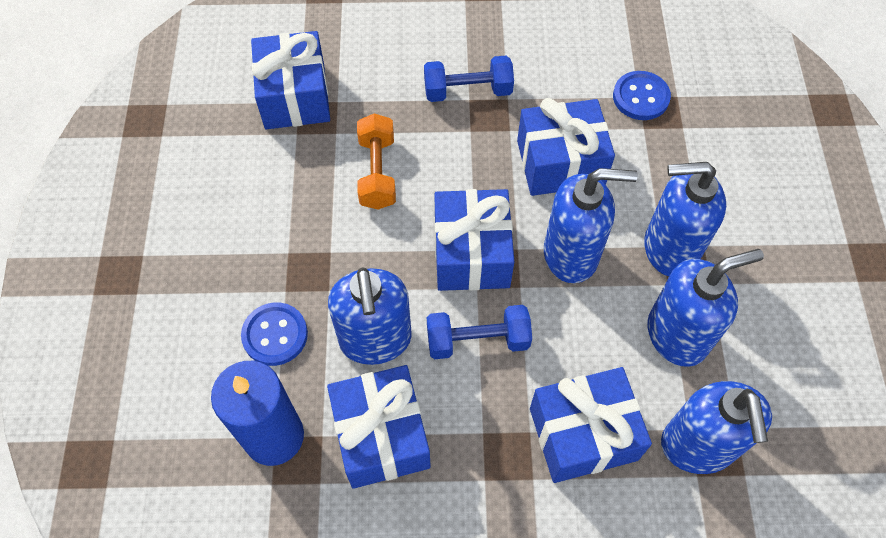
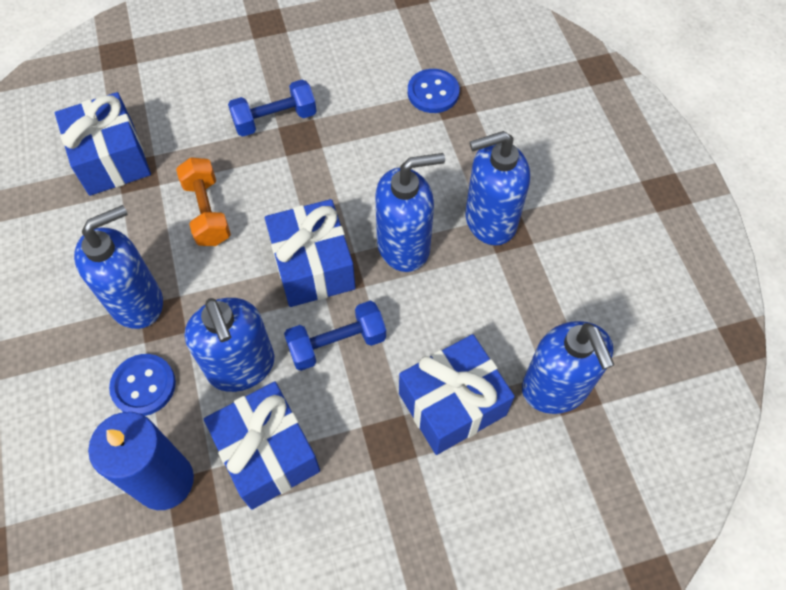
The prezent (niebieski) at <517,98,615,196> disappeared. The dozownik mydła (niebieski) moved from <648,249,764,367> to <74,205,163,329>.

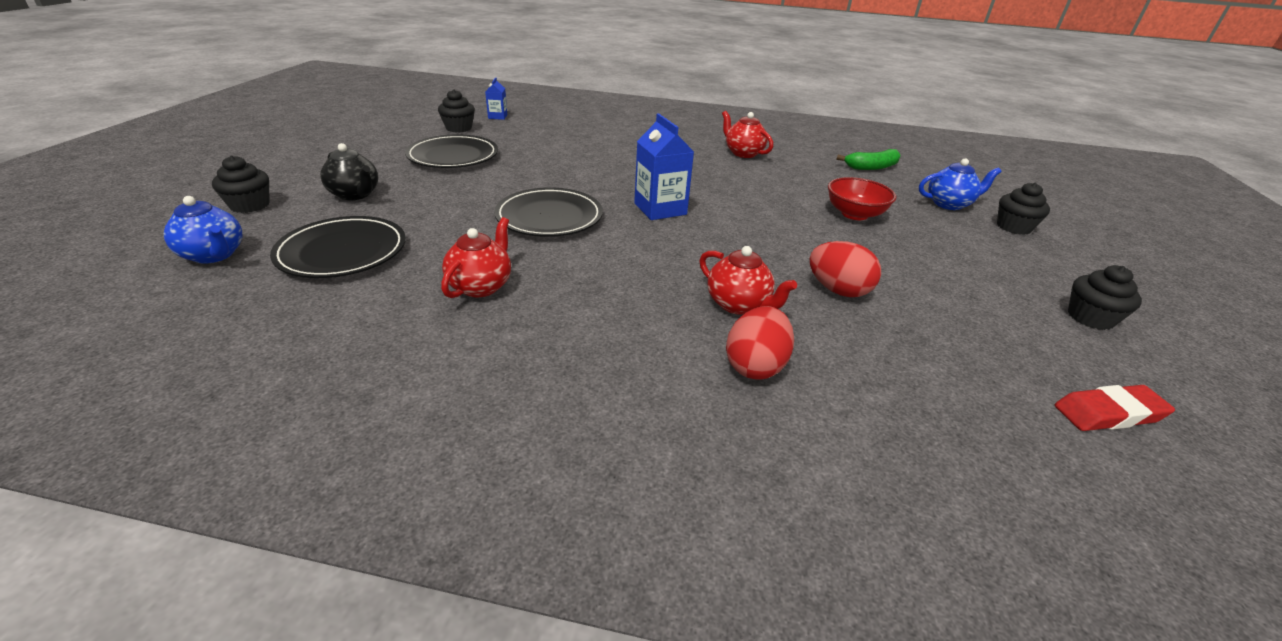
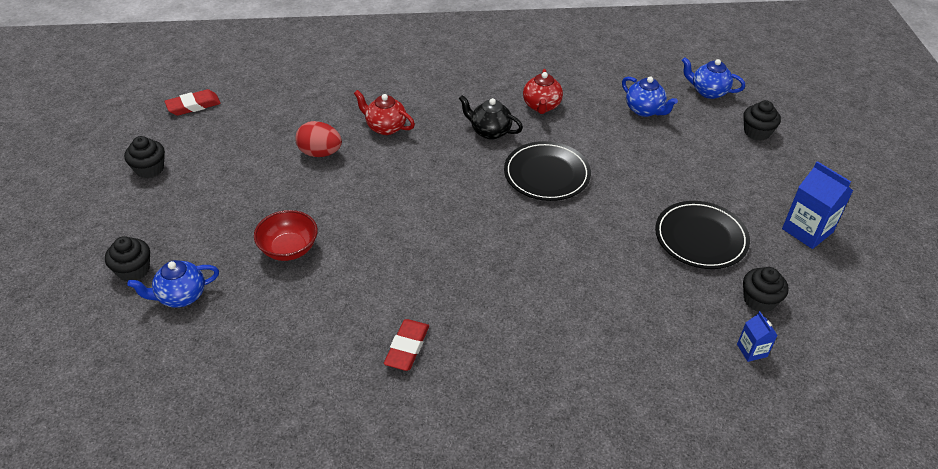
The jajko (czerwony) at <726,306,794,380> disappeared. The banan (zielony) at <836,149,901,170> disappeared. The imbryk (czarny) moved from <320,143,378,200> to <459,95,523,140>. The karton mleka (niebieski) moved from <634,113,694,220> to <782,161,853,249>. The talerz (czarny) at <270,216,406,278> was replaced by the imbryk (niebieski) at <622,76,678,117>. The imbryk (czerwony) at <722,111,773,158> was replaced by the gumka do mazania (czerwony) at <384,319,429,371>.

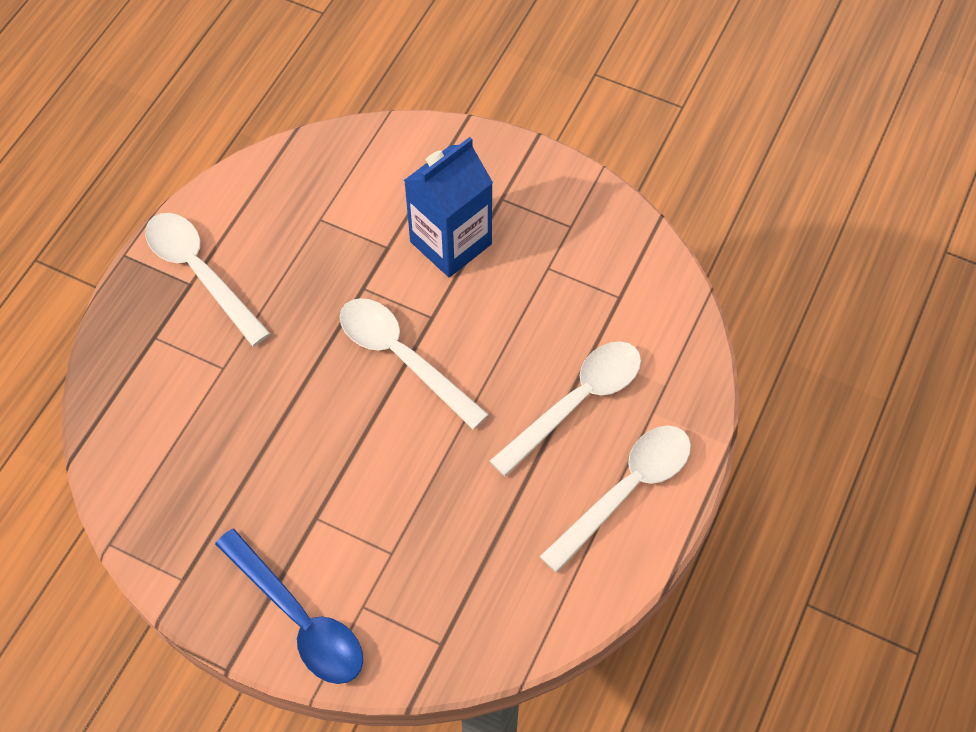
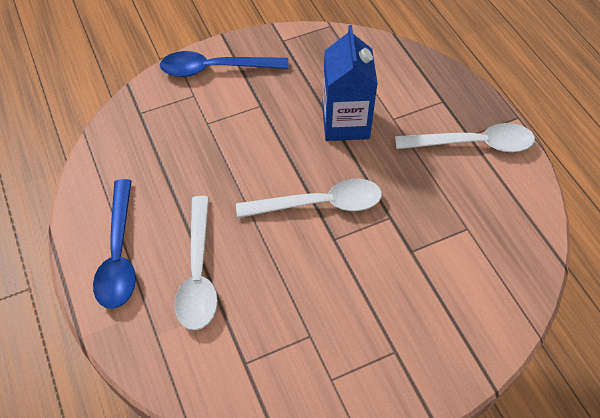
The karton mleka (niebieski) moved from <404,137,493,277> to <322,25,378,141>. The łyżka (biały) at <540,425,691,573> became the łyżka (niebieski) at <93,179,136,309>.

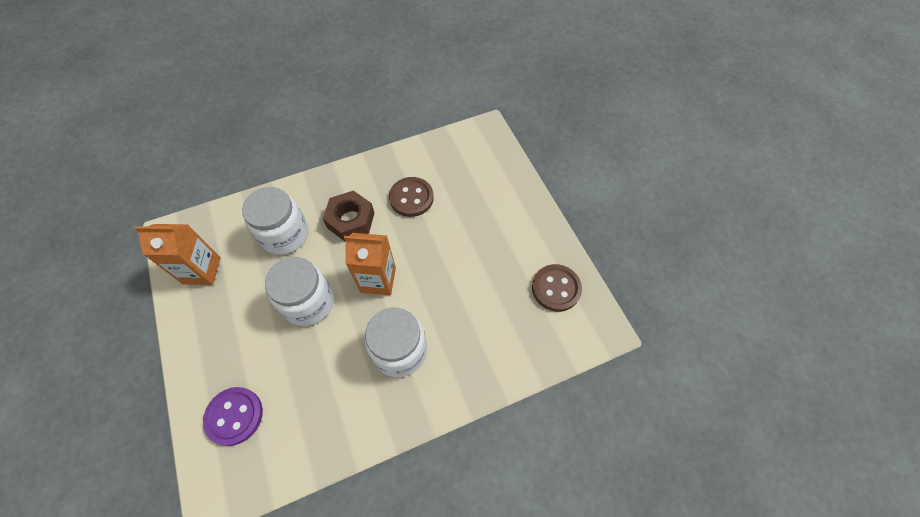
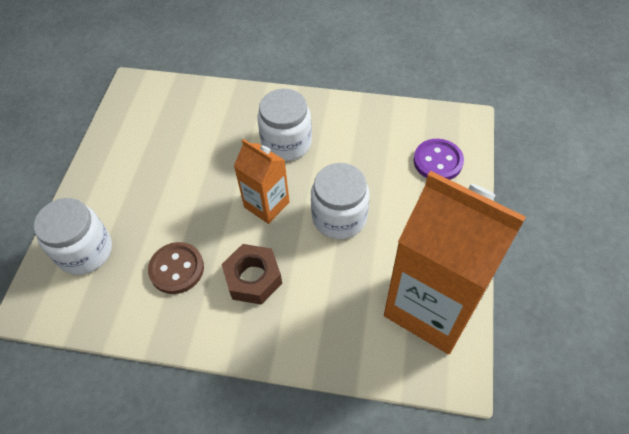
The guzik (brązowy) at <532,264,582,312> disappeared. The słoik (biały) moved from <242,187,308,255> to <34,198,112,275>. The karton mleka (pomarańczowy) at <134,224,221,285> changed to 1.97 times the size.

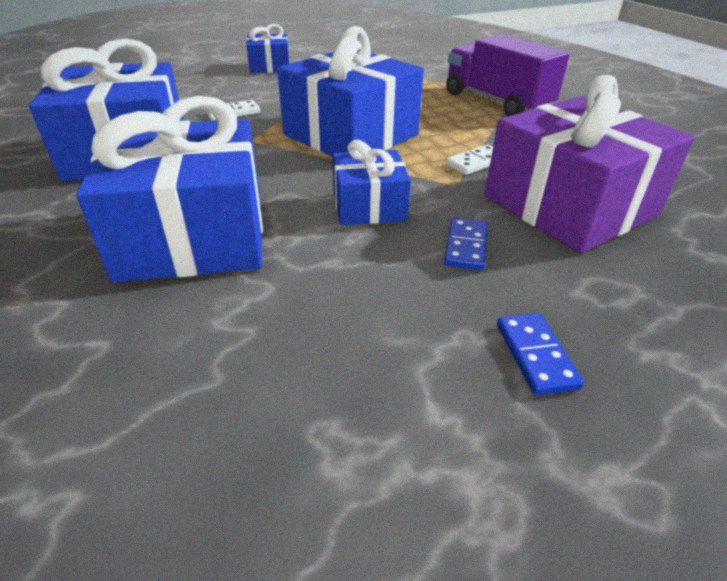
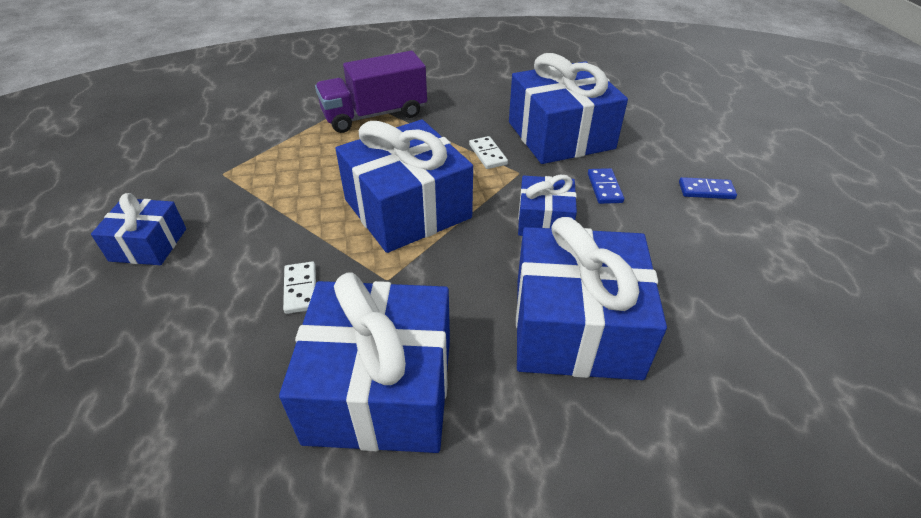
The prezent (fioletowy) at <485,75,694,253> became the prezent (niebieski) at <509,53,628,164>. The kostka domina (niebieski) at <444,218,488,271> turned 60 degrees clockwise.

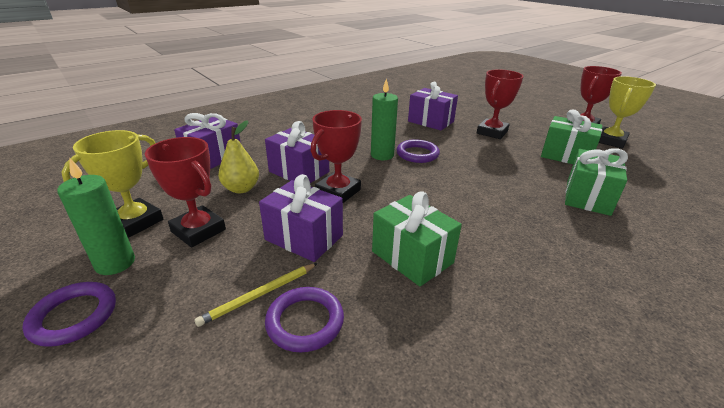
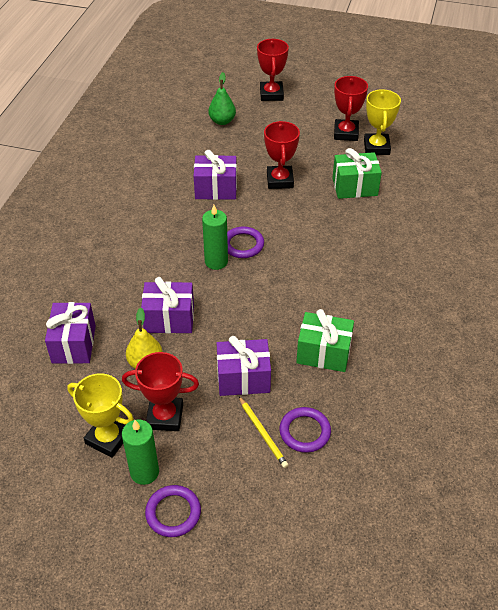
The prezent (zielony) at <565,148,628,216> disappeared. The gruszka (zielony) at <208,72,236,125> appeared. The puchar (czerwony) moved from <311,110,362,203> to <257,39,289,101>. The puchar (żółty) at <61,130,163,238> turned 60 degrees counterclockwise. The ołówek (żółty) at <195,263,318,327> turned 45 degrees counterclockwise.

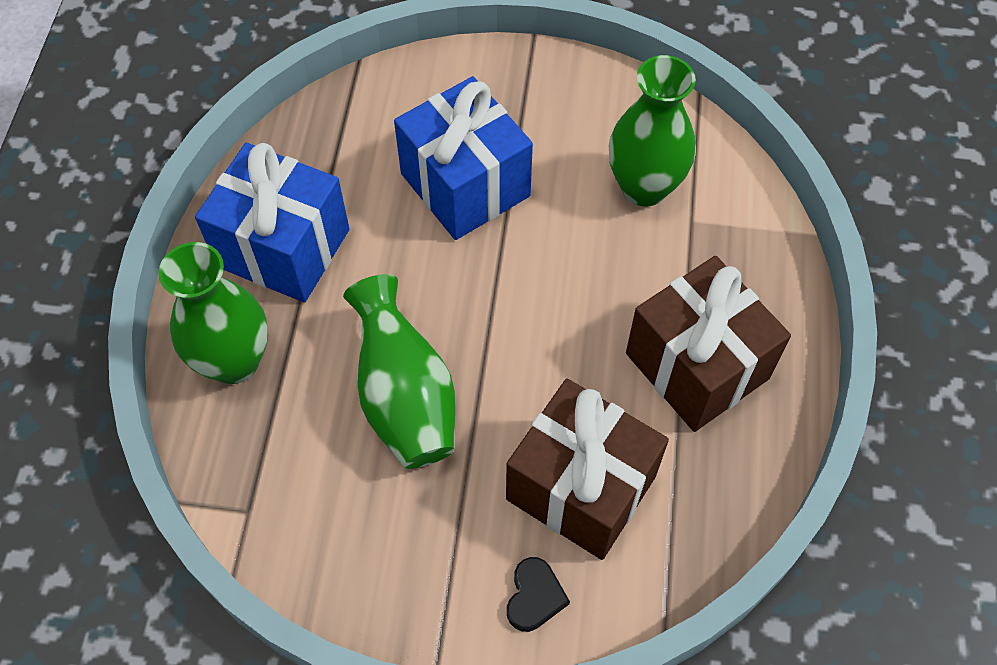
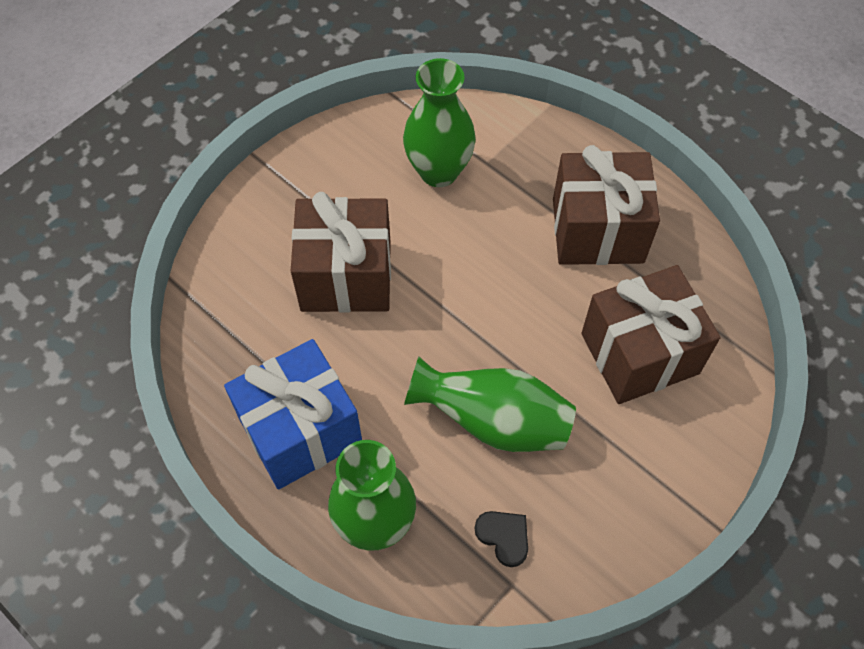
The serce (czarny) moved from <507,557,570,632> to <474,511,528,567>. The prezent (niebieski) at <394,76,533,240> became the prezent (brązowy) at <291,192,391,313>.

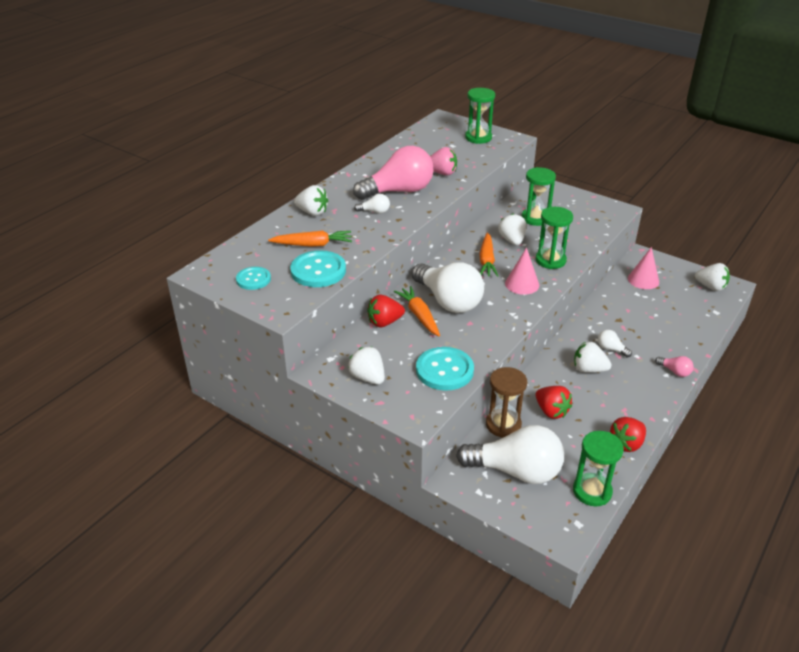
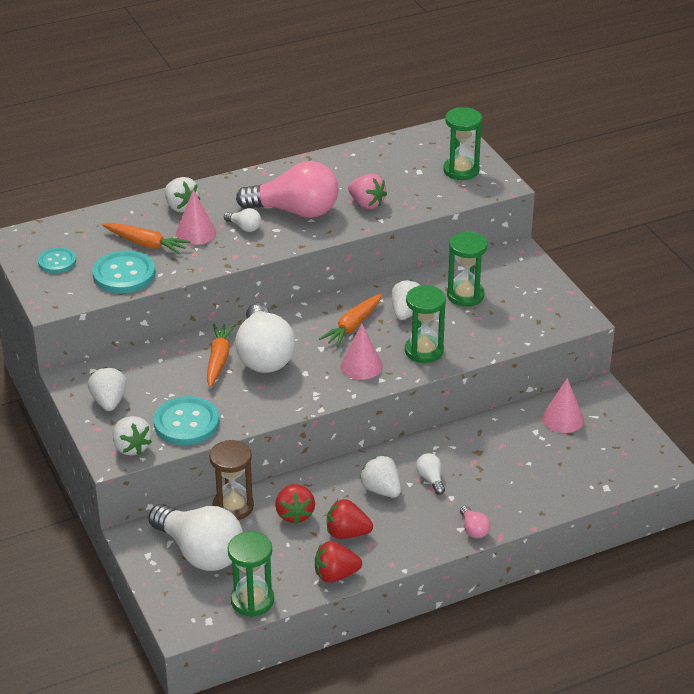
The stożek (różowy) at <176,190,216,245> appeared. The truskawka (czerwony) moved from <367,295,405,327> to <327,499,373,539>. The truskawka (biały) moved from <695,263,730,291> to <113,416,152,455>.

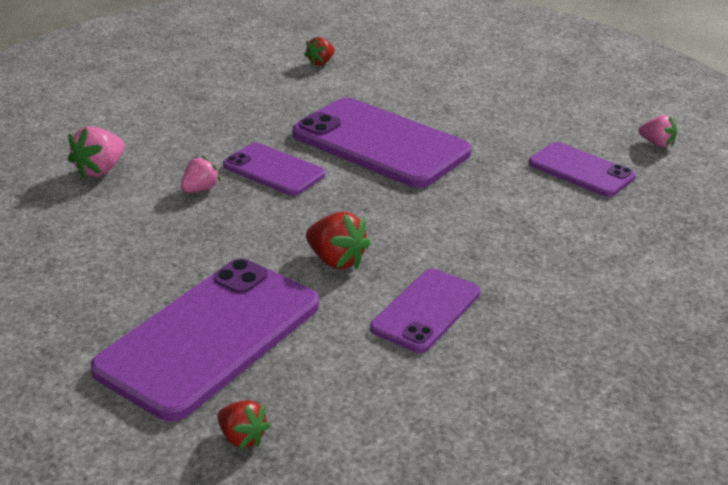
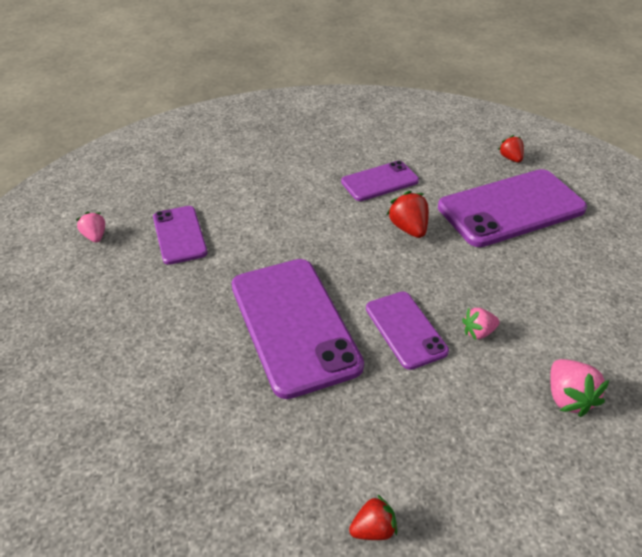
The truskawka (czerwony) moved from <304,37,335,66> to <349,495,397,540>. The truskawka (różowy) at <68,126,125,179> turned 105 degrees clockwise.

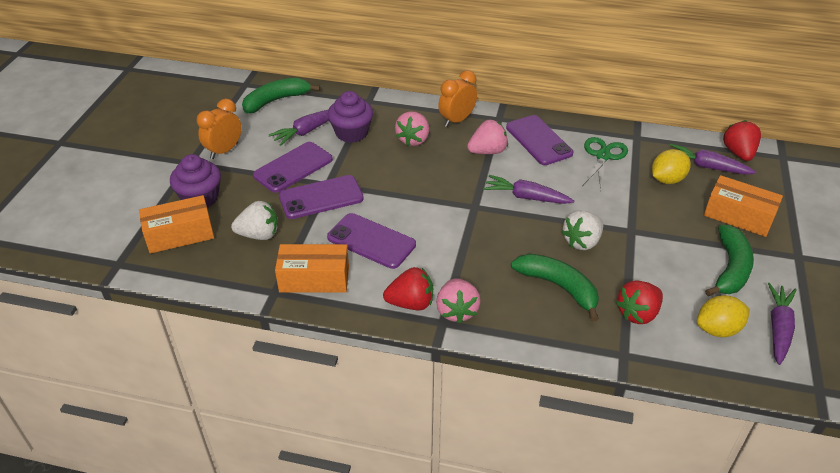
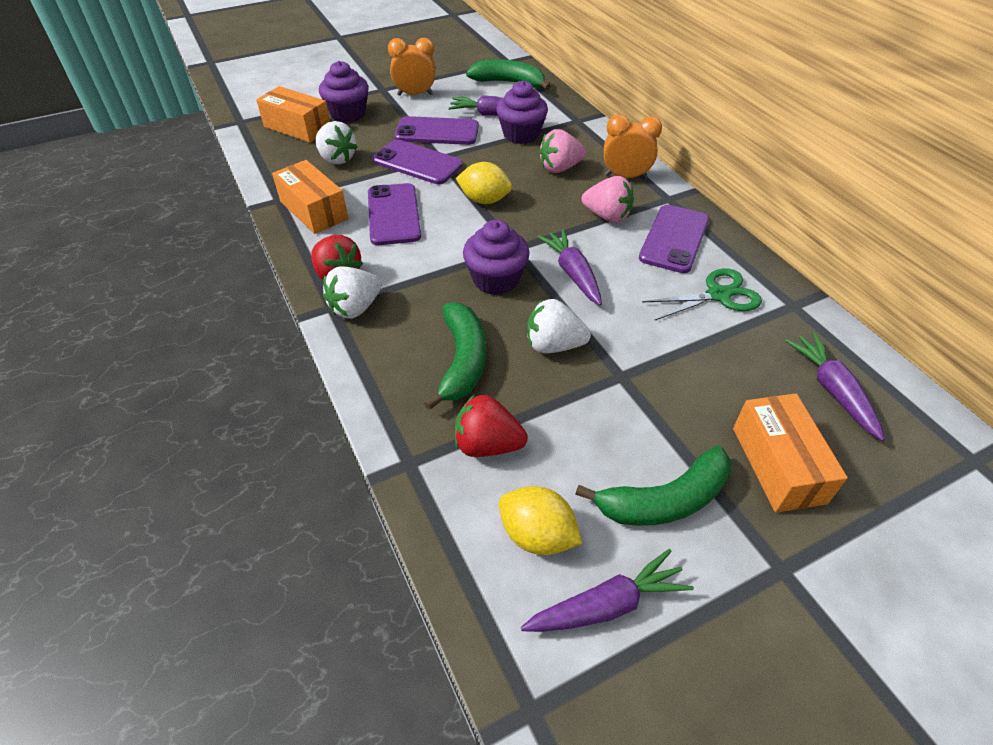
The truskawka (czerwony) at <723,120,761,161> disappeared. The muffinka (fioletowy) at <463,220,530,295> appeared. The cytryna (żółty) moved from <652,149,691,184> to <456,162,512,204>. The truskawka (różowy) at <436,278,481,324> became the truskawka (biały) at <323,267,382,319>.

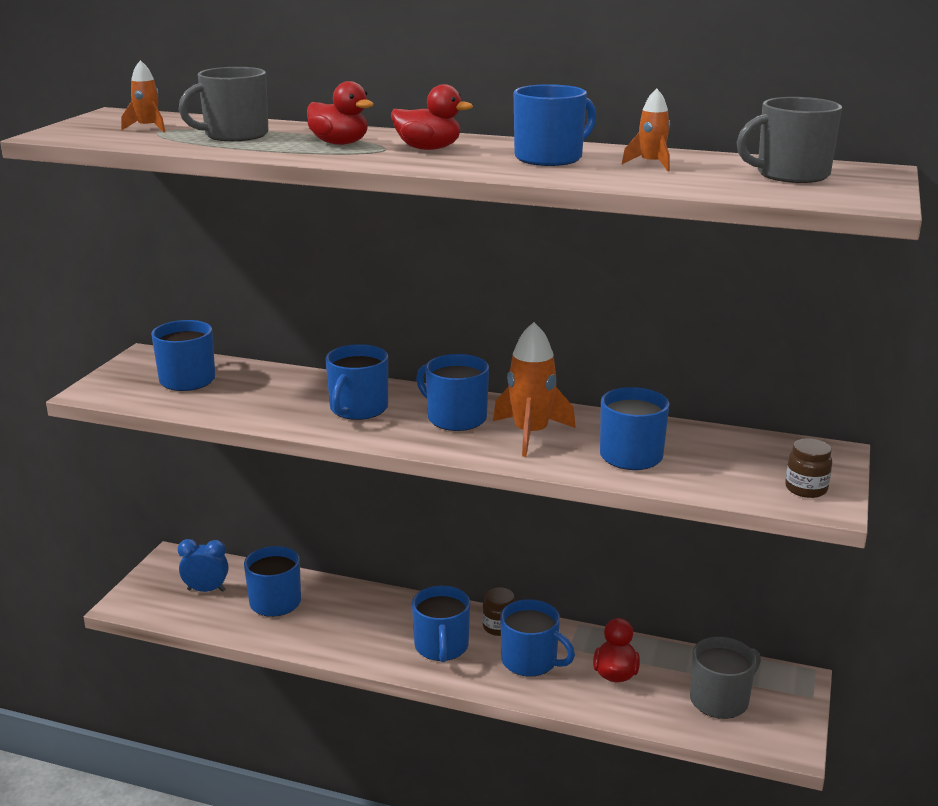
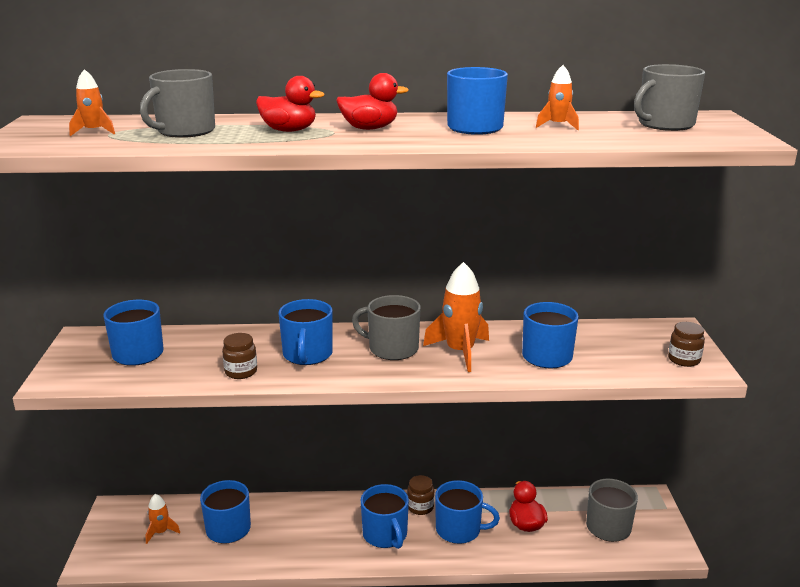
The słoik (brązowy) at <222,333,257,379> appeared. The budzik (niebieski) at <178,539,228,592> was replaced by the rakieta (pomarańczowy) at <146,494,180,544>. The kubek (niebieski) at <416,354,489,431> became the kubek (szary) at <352,295,421,360>.

